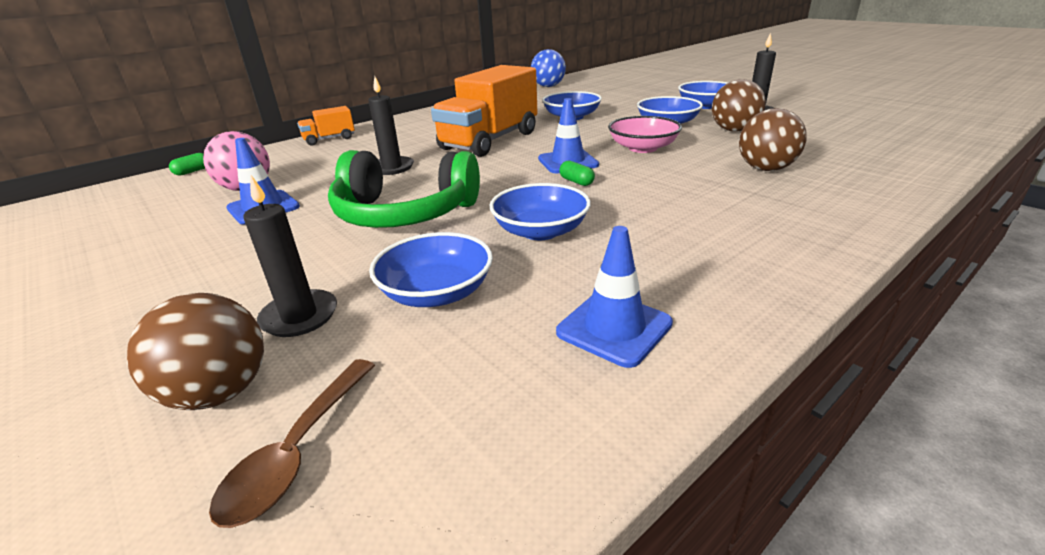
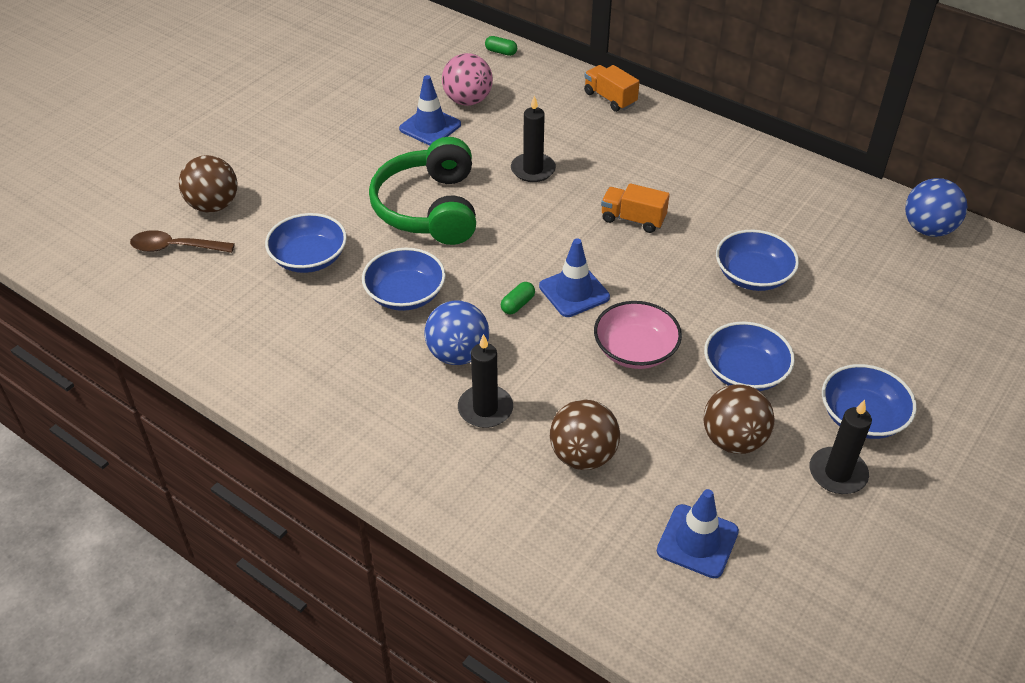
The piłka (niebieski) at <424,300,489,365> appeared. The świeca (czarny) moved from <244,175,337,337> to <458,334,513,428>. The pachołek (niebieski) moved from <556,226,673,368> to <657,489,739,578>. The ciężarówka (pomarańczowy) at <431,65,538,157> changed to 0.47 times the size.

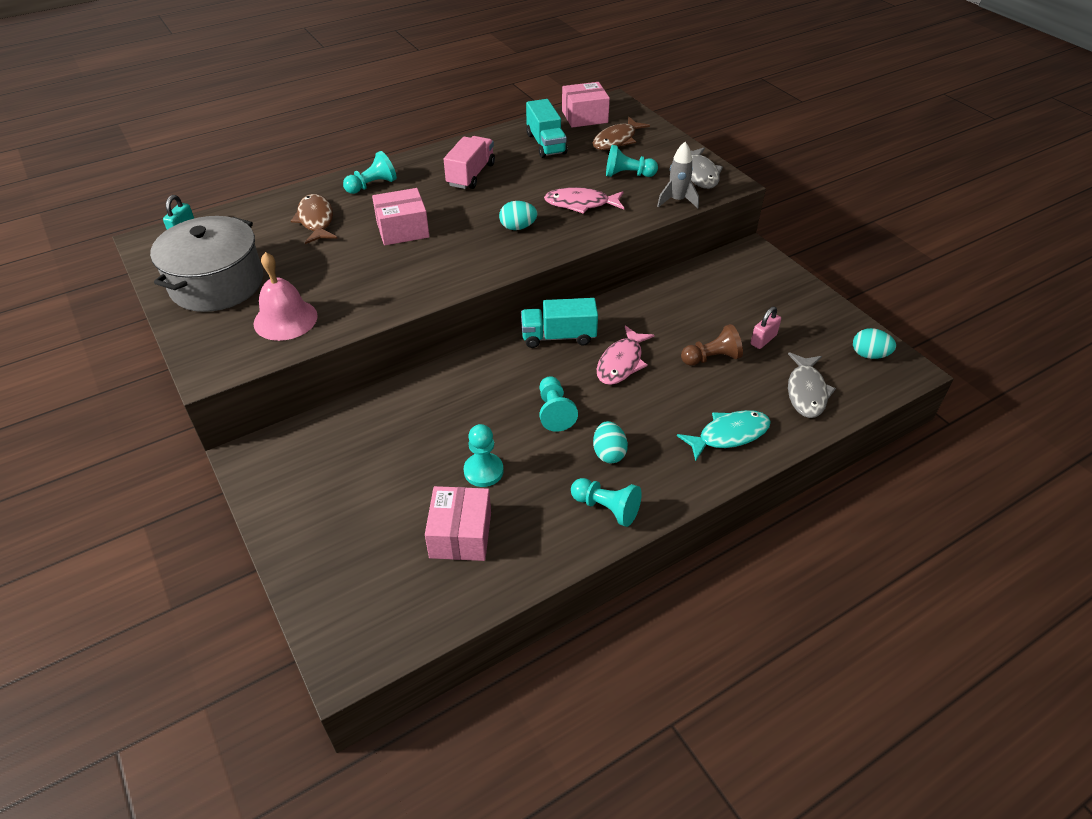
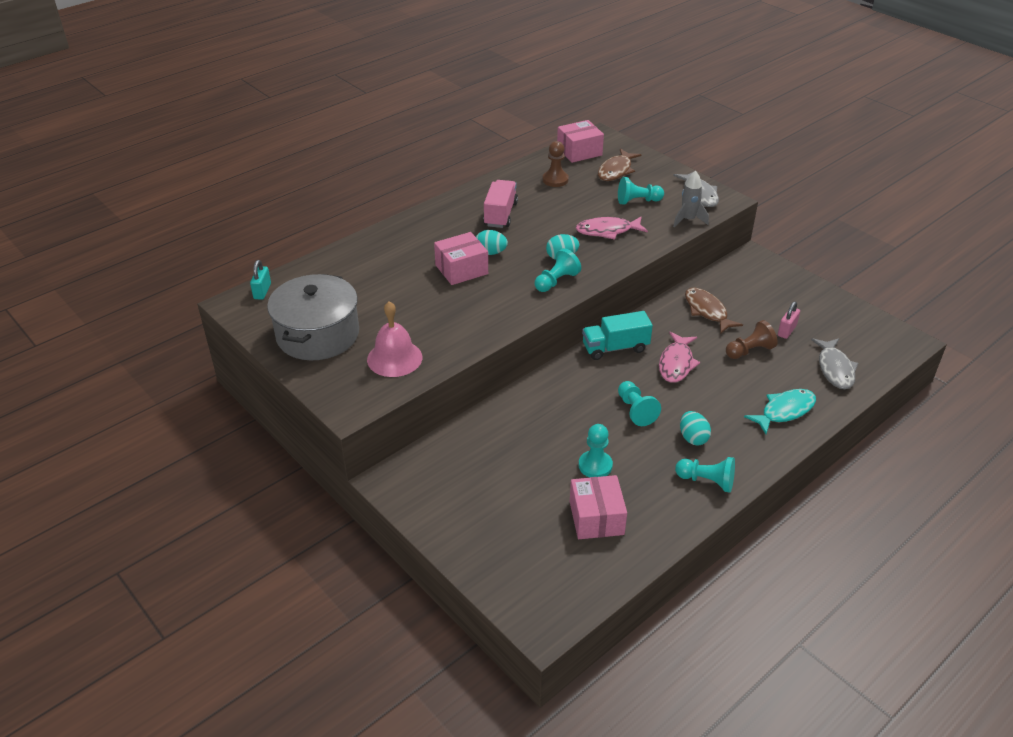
The ryba (brązowy) moved from <291,194,337,244> to <685,287,743,334>. The pionek (turkusowy) moved from <343,151,397,194> to <534,248,581,292>. The jajko (turkusowy) moved from <853,328,896,359> to <476,230,508,255>. The ciężarówka (turkusowy) at <526,99,567,158> was replaced by the pionek (brązowy) at <542,141,569,187>.

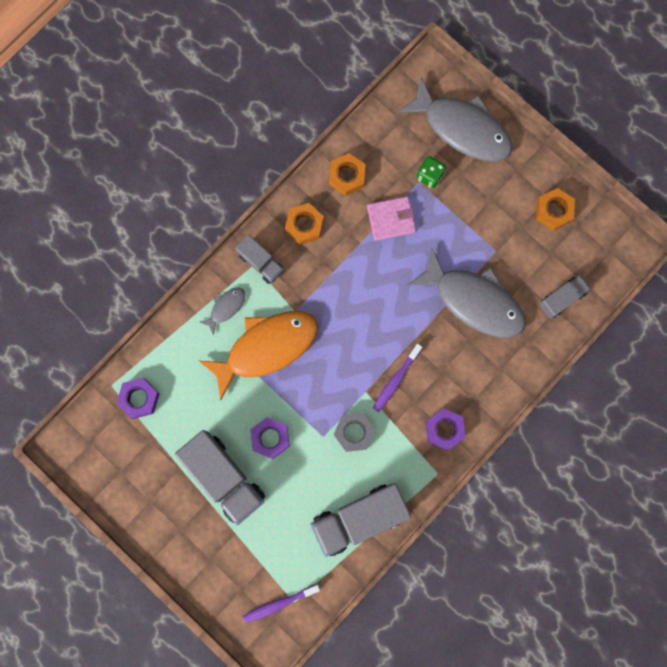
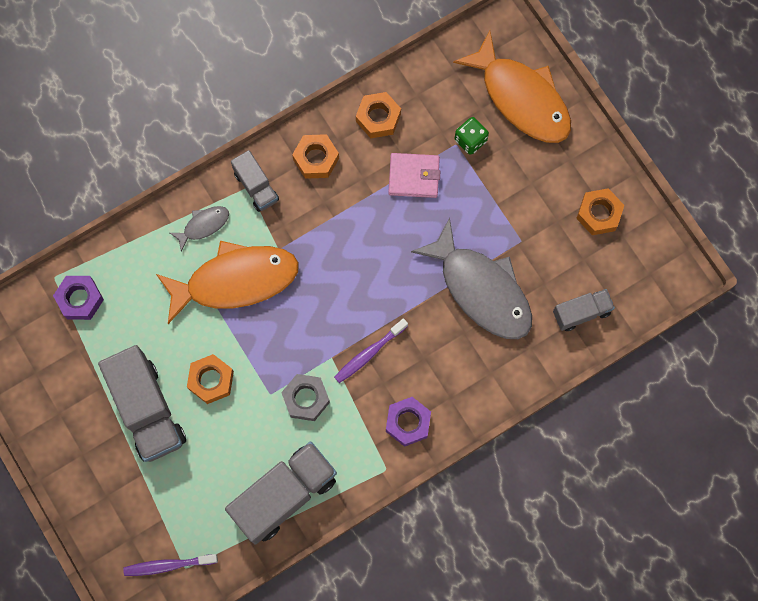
The nakrętka (fioletowy) at <250,417,290,459> became the nakrętka (pomarańczowy) at <187,354,234,404>. The ryba (szary) at <397,77,513,162> became the ryba (pomarańczowy) at <453,31,571,143>. The ciężarówka (szary) at <310,484,411,557> turned 150 degrees clockwise.

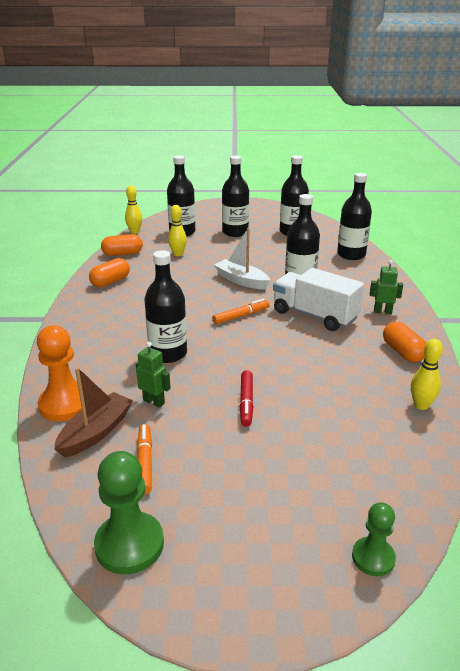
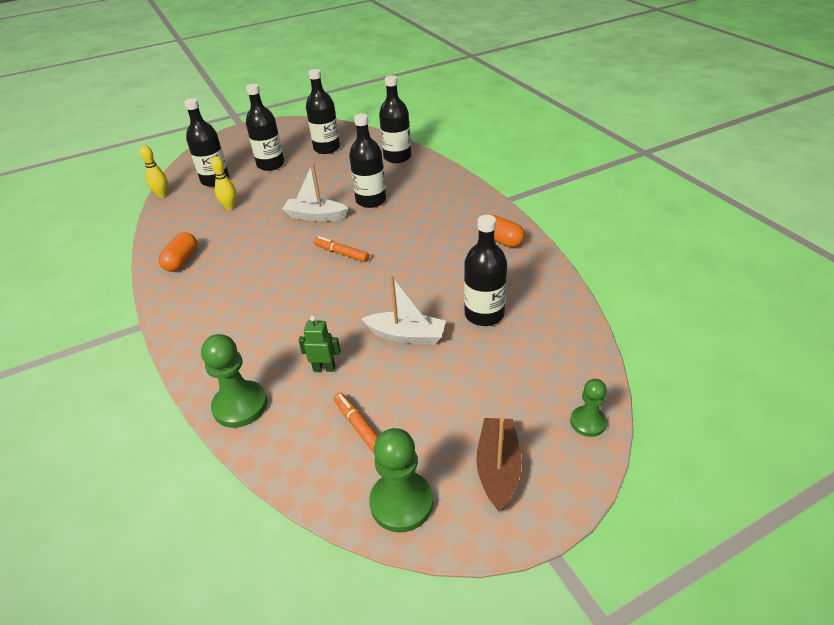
The kapsułka (pomarańczowy) at <101,234,143,256> disappeared. The ciężarówka (biały) at <273,268,364,331> disappeared. The robot (zielony) at <370,260,403,314> disappeared. The kręgiel (żółty) at <411,339,443,410> disappeared. The łódka (brązowy) moved from <54,367,133,458> to <476,418,522,511>. The butelka (czarny) moved from <144,250,187,363> to <464,215,507,326>. The flamaster (czerwony) at <240,370,254,427> was replaced by the łódka (biały) at <361,275,446,345>. The pionek (pomarańczowy) at <37,325,82,421> became the pionek (zielony) at <201,334,267,428>. The flamaster (pomarańczowy) at <212,299,269,324> turned 90 degrees counterclockwise.

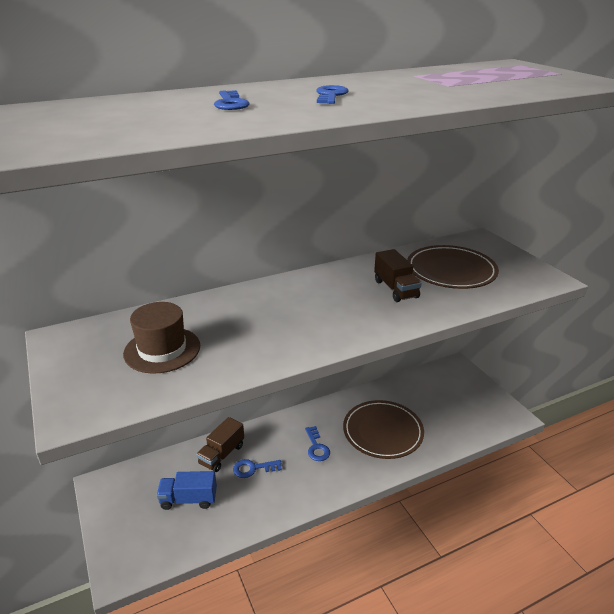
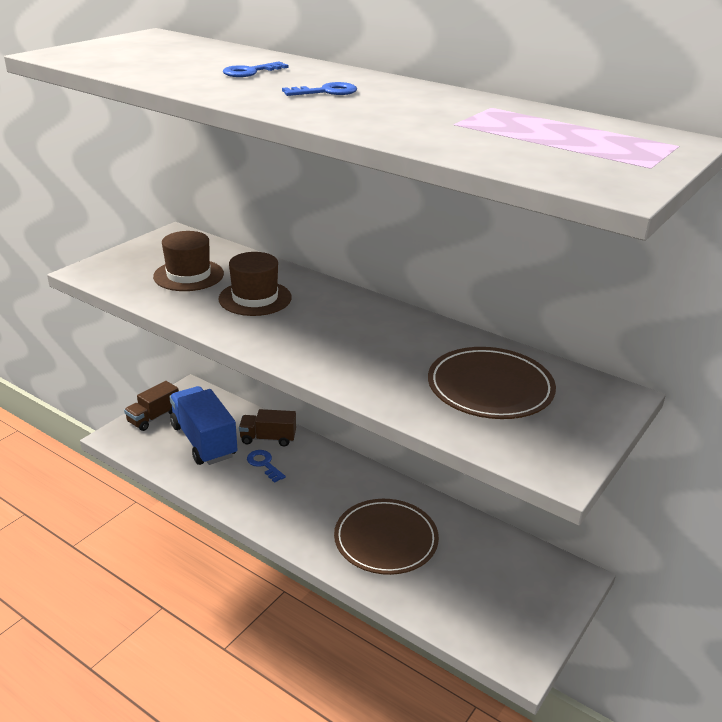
The klucz (niebieski) at <305,426,330,461> disappeared. The kapelusz (brązowy) at <219,252,292,316> appeared. The ciężarówka (brązowy) moved from <374,249,422,302> to <124,381,179,431>. The ciężarówka (niebieski) at <156,471,217,510> changed to 1.68 times the size.

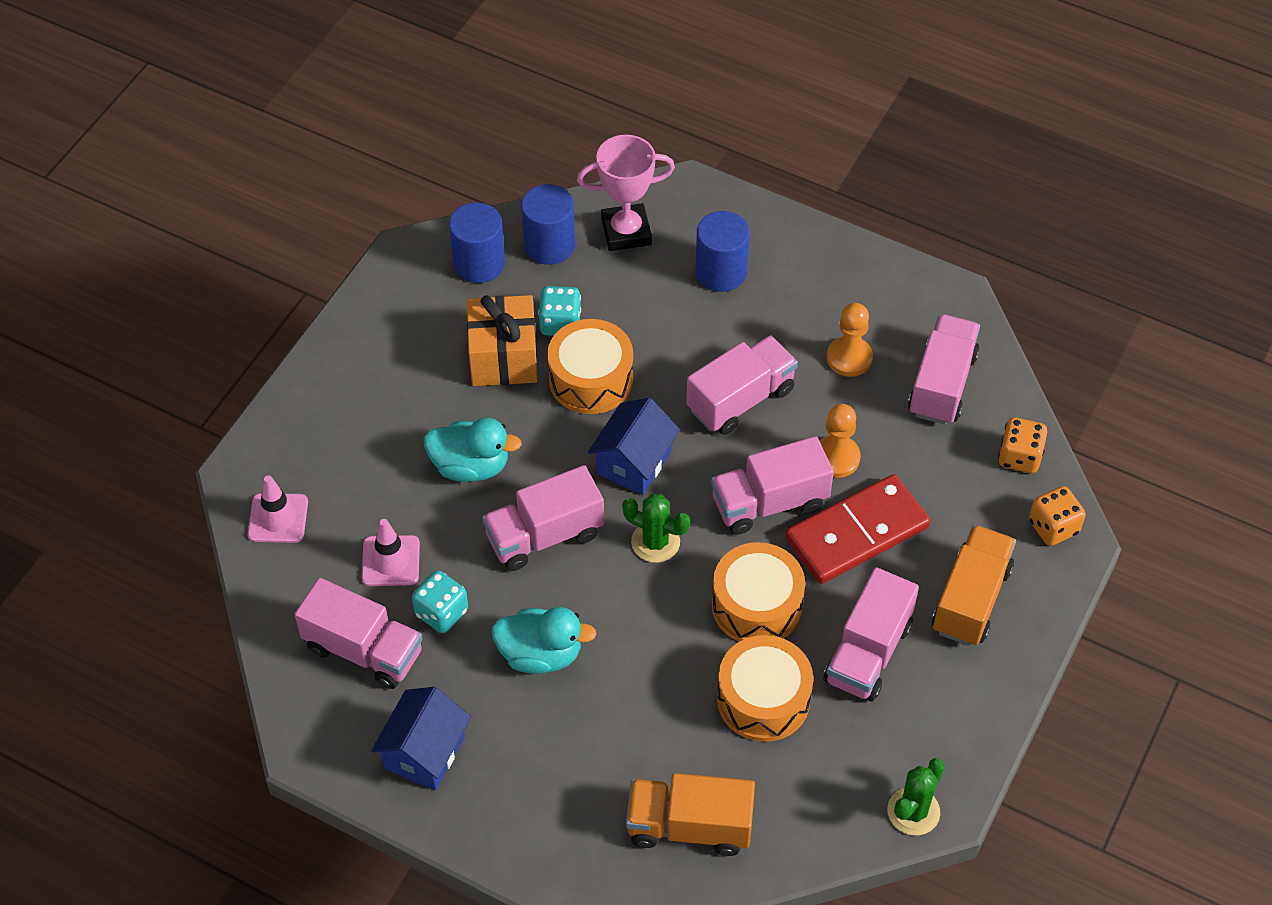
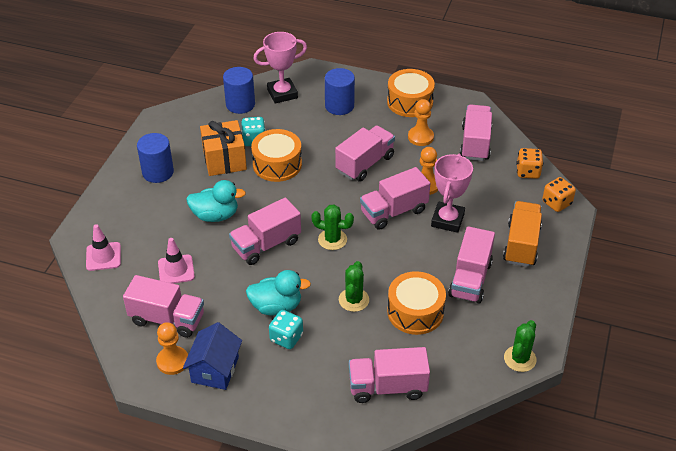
The domek (niebieski) at <588,398,680,495> disappeared. The pionek (pomarańczowy) at <156,322,188,375> appeared. The kaktus (zielony) at <339,261,369,312> appeared. The kostka do gry (turkusowy) moved from <412,570,468,633> to <269,310,303,349>. The walec (niebieski) moved from <449,202,505,283> to <137,133,174,183>. The bęben (pomarańczowy) moved from <712,542,805,642> to <387,69,435,117>. The kostka domina (czerwony) at <785,474,931,584> was replaced by the puchar (różowy) at <431,154,473,233>. The ciężarówka (pomarańczowy) at <626,773,755,856> became the ciężarówka (różowy) at <349,347,430,403>.

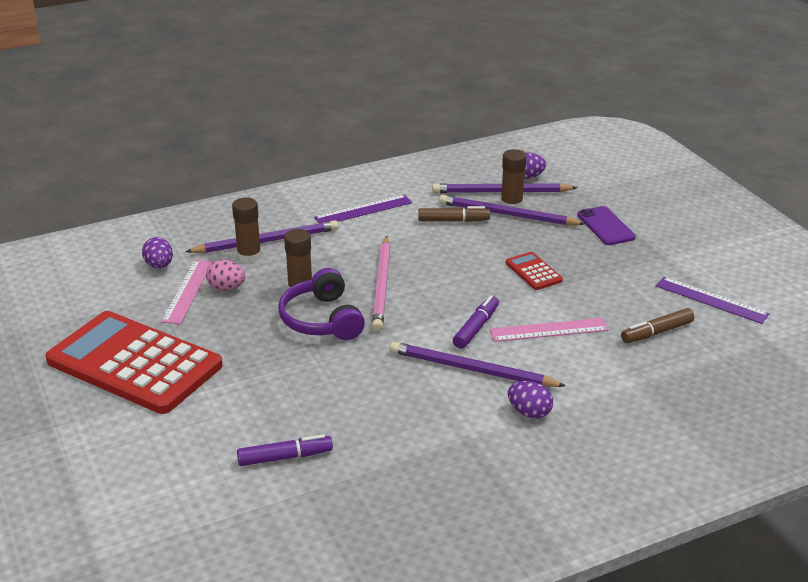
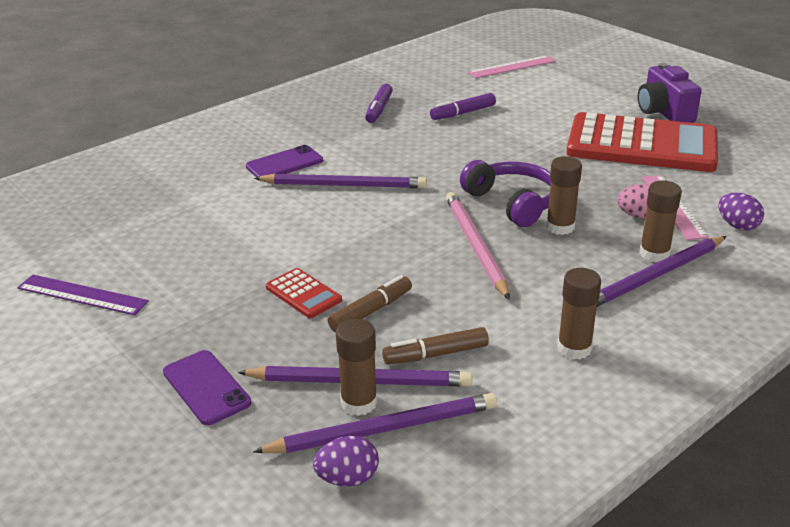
The aparat fotograficzny (fioletowy) at <638,63,702,123> appeared. The flamaster (fioletowy) moved from <453,295,499,349> to <365,84,393,123>. The linijka (różowy) moved from <490,318,609,342> to <467,55,556,78>. The flamaster (brązowy) moved from <621,308,694,343> to <327,275,412,332>. The linijka (fioletowy) at <314,195,412,223> was replaced by the klej w sztyfcie (brązowy) at <557,268,601,359>. The jajko (fioletowy) at <508,381,553,419> was replaced by the telefon (fioletowy) at <246,145,323,177>.

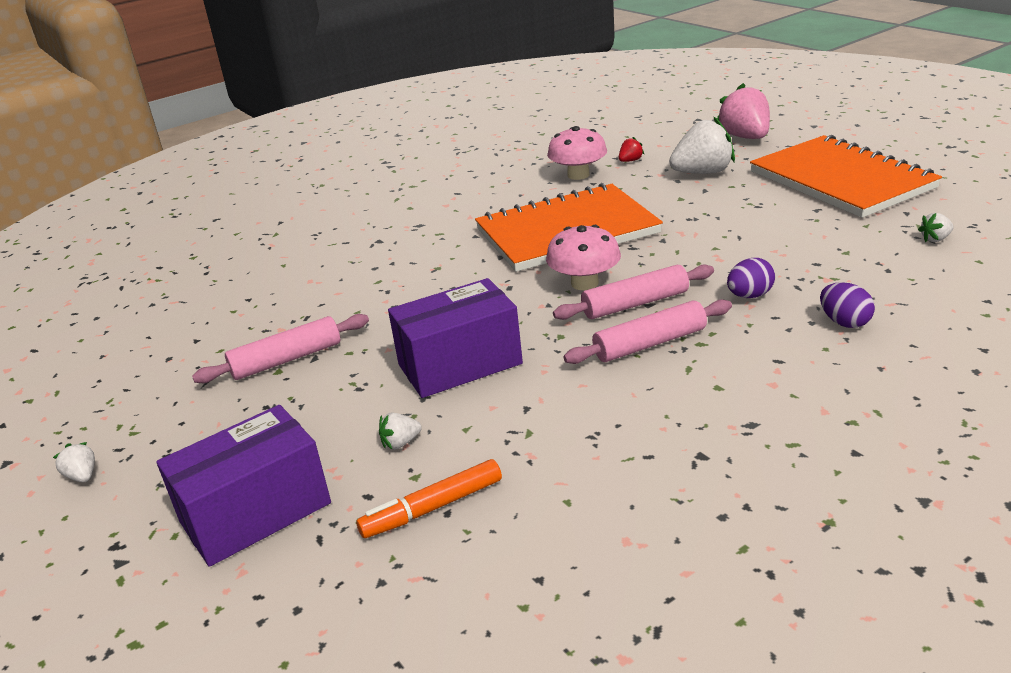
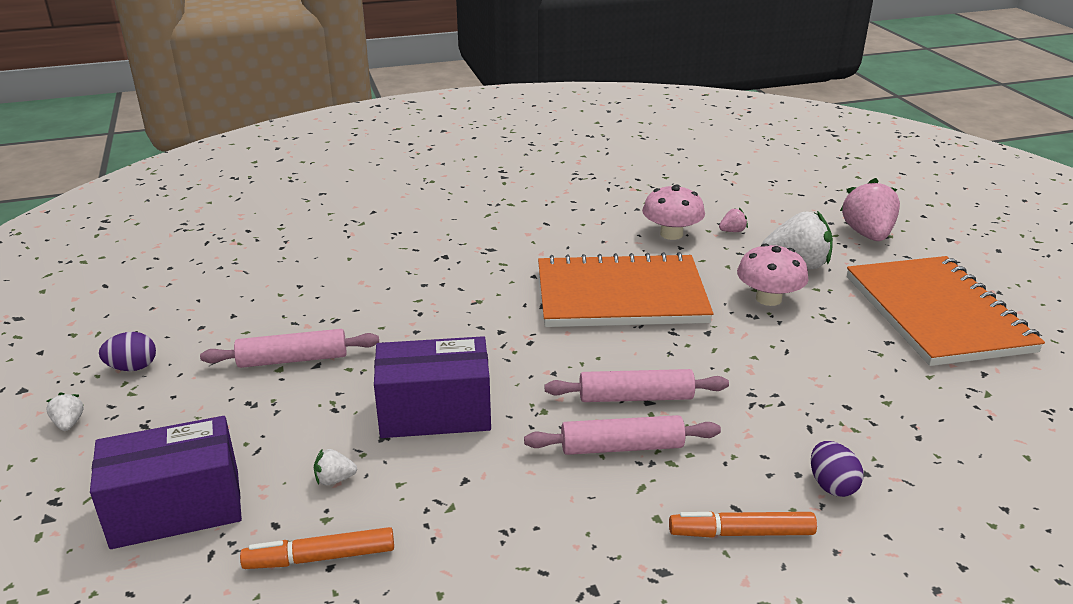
The truskawka (biały) at <918,213,954,242> disappeared. The flamaster (pomarańczowy) at <669,511,817,538> appeared. The grzyb (różowy) moved from <546,225,621,290> to <737,244,809,306>. The jajko (fioletowy) moved from <727,258,775,298> to <99,332,156,371>. The truskawka (czerwony) at <619,137,644,162> became the truskawka (różowy) at <719,208,748,232>.

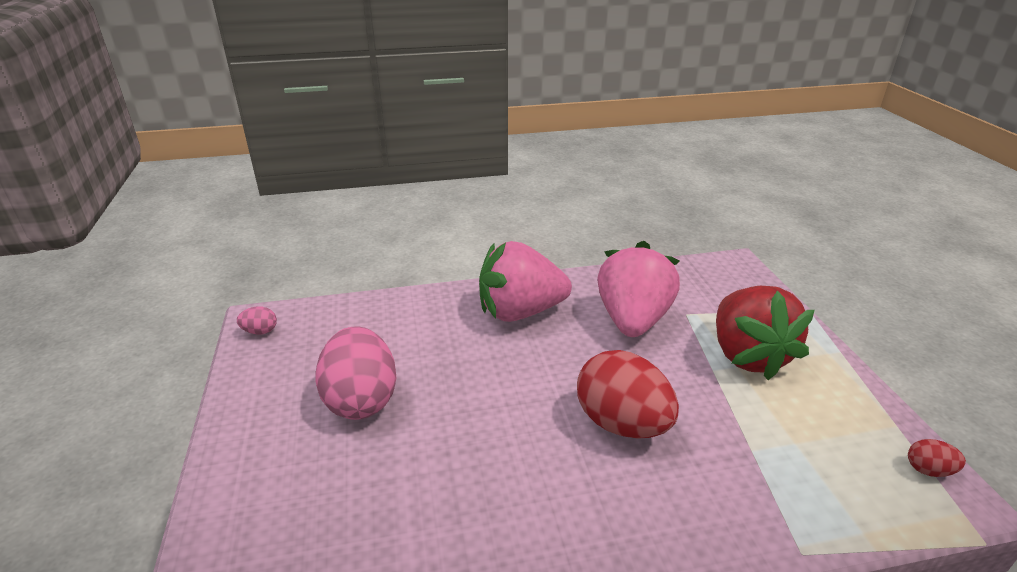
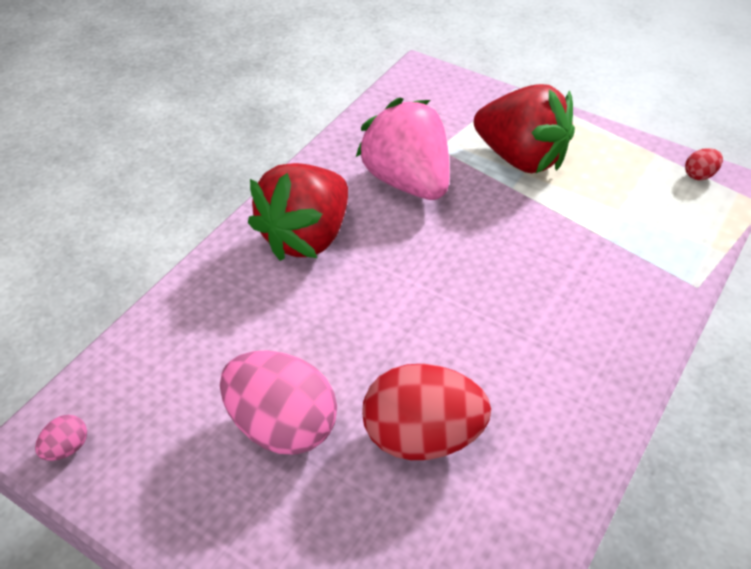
The jajko (czerwony) moved from <577,350,679,439> to <362,364,491,460>. The truskawka (różowy) at <479,241,572,322> became the truskawka (czerwony) at <248,163,348,261>.

